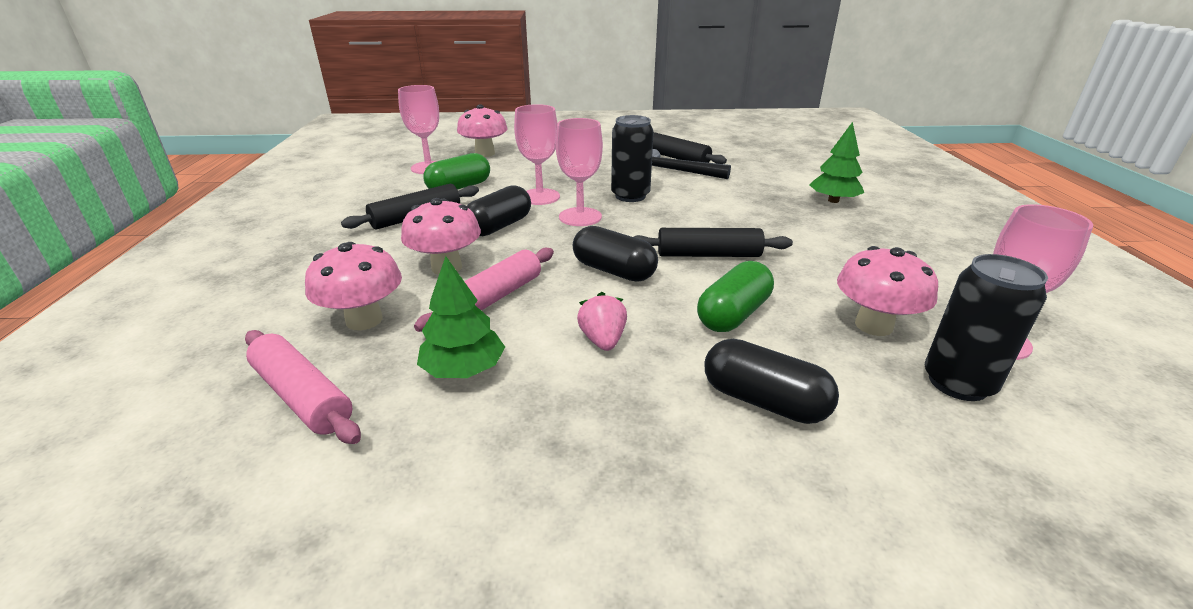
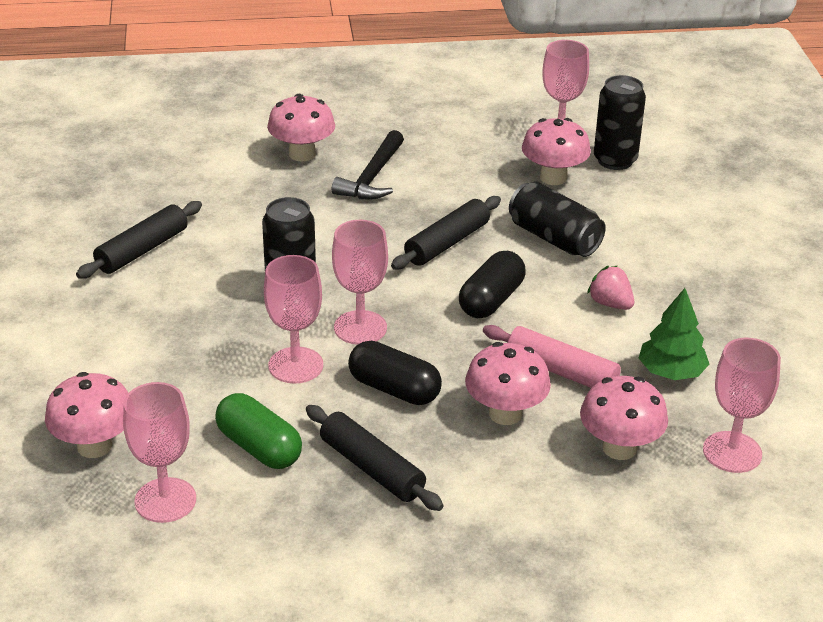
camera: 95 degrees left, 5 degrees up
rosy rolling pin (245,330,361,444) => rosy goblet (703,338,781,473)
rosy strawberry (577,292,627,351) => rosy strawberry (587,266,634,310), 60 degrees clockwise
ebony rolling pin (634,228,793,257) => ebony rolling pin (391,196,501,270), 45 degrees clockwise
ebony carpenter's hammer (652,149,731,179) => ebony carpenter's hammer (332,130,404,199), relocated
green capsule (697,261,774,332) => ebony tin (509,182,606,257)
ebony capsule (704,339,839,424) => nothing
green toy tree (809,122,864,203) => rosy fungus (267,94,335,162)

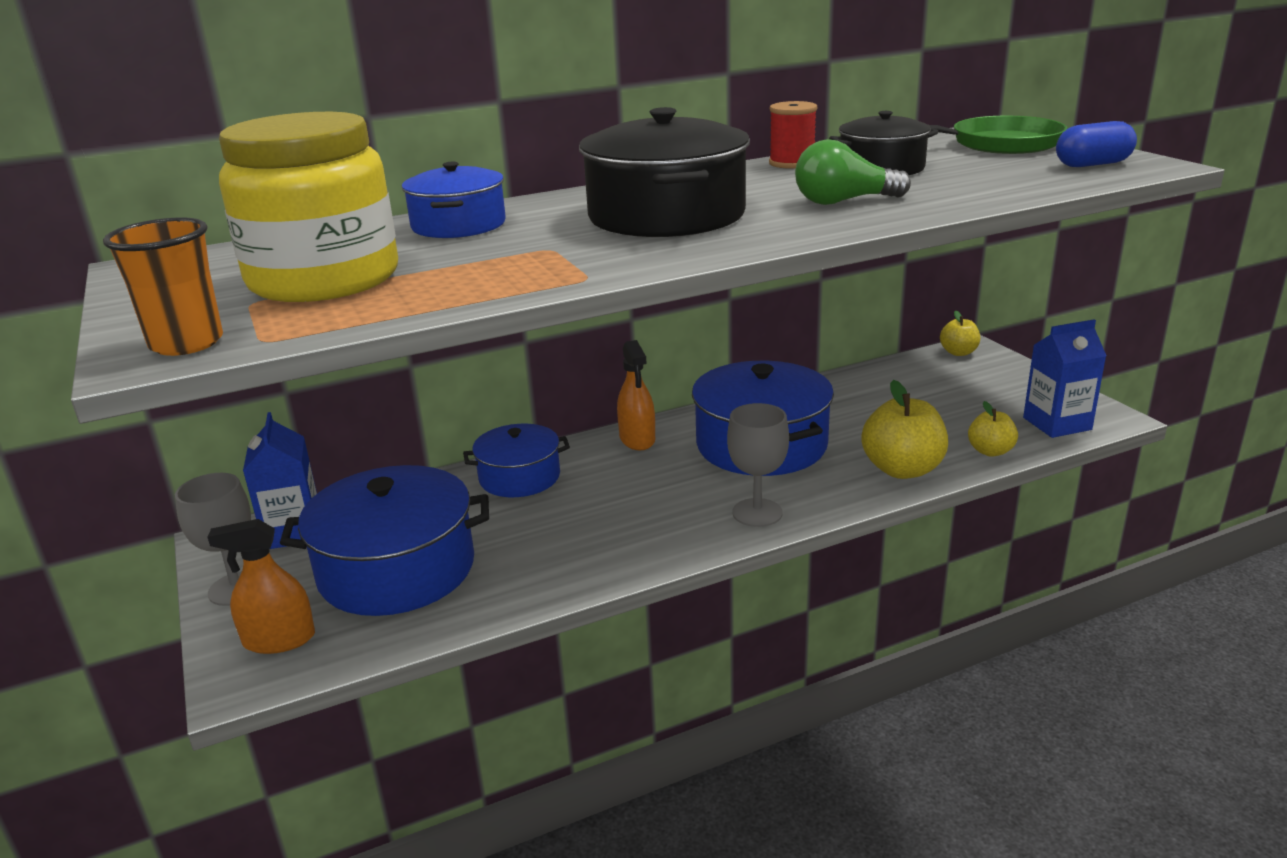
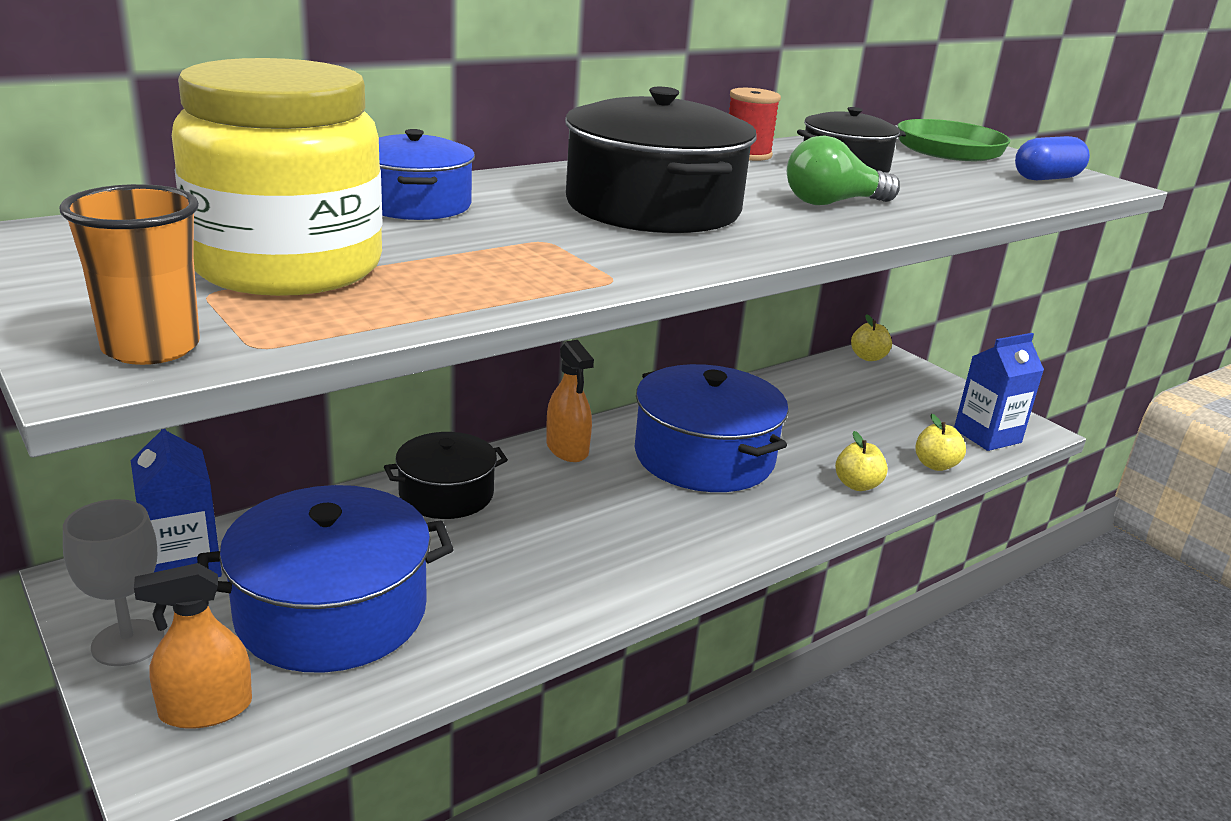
camera: 15 degrees left, 0 degrees up
blue pot (463,424,570,497) => ebony pot (384,432,508,519)
ash-grey goblet (727,403,789,527) => nothing
yellow apple fruit (861,380,948,479) => yellow apple fruit (835,431,888,491), x0.58

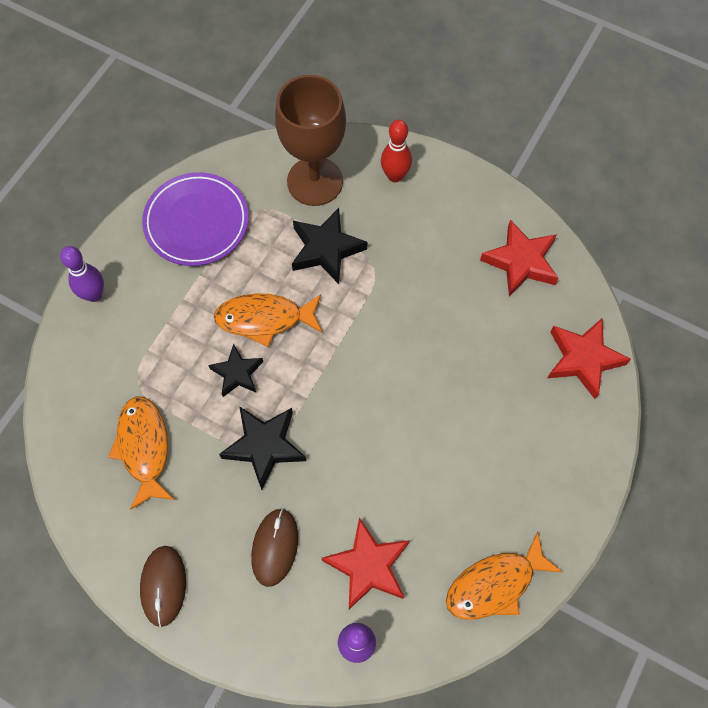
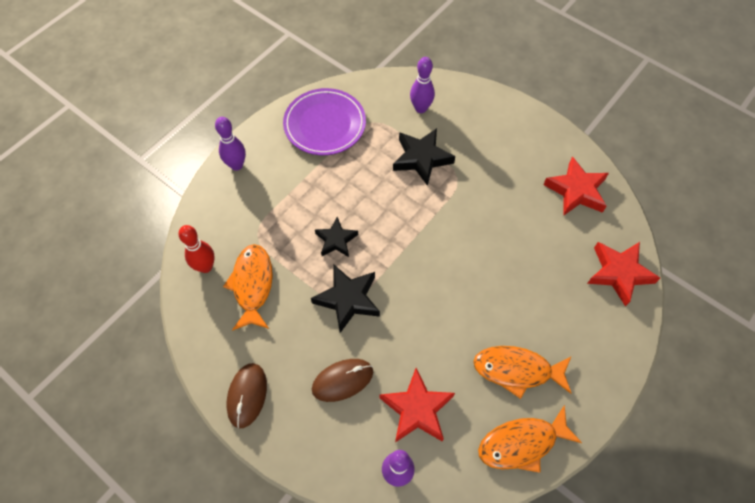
camera: 10 degrees right, 5 degrees down
bright orange fish (214,293,322,347) => bright orange fish (473,346,571,399), relocated
brown computer mouse (251,508,298,587) => brown computer mouse (312,359,373,402), 45 degrees clockwise
brown goblet (275,75,346,206) => violet bowling pin (410,57,435,113)
scarlet bowling pin (381,119,412,182) => scarlet bowling pin (178,225,215,273), relocated

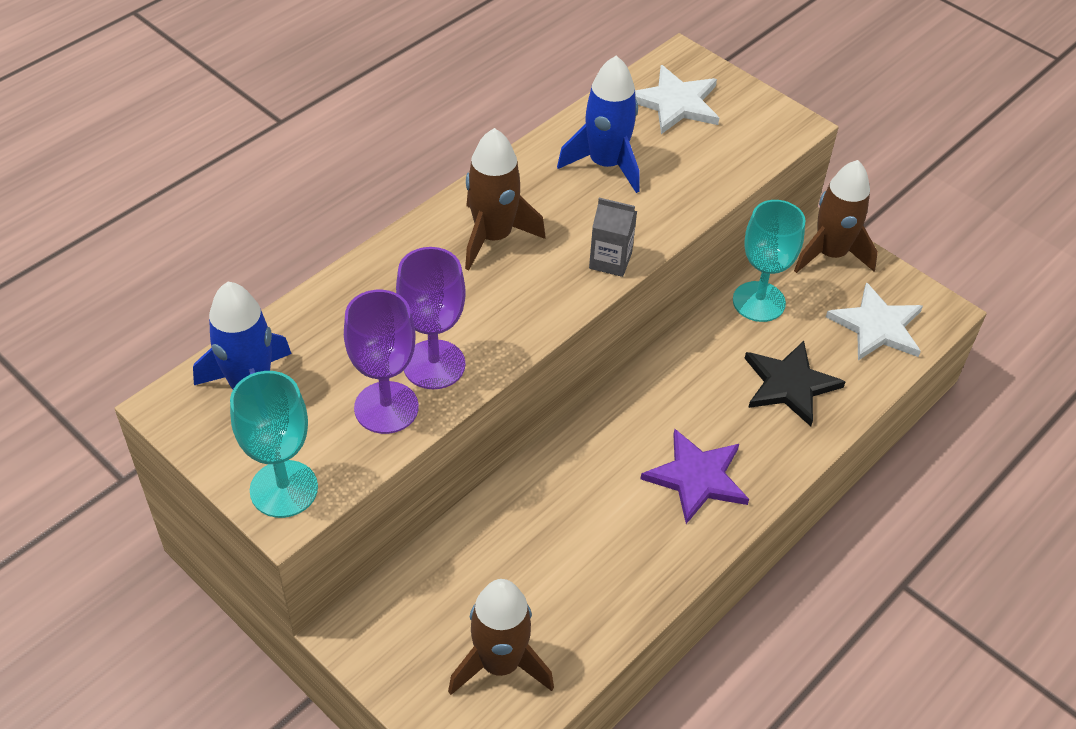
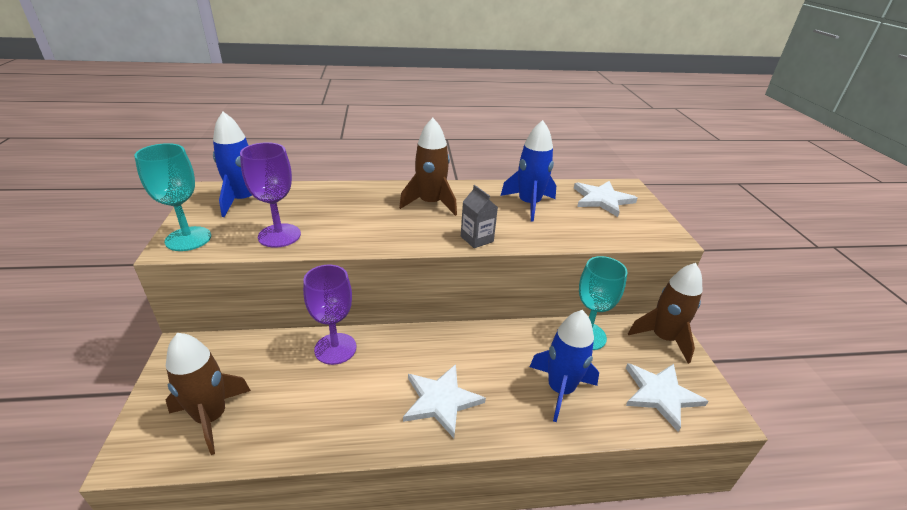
camera: 40 degrees right, 15 degrees down
violet goblet (396,247,466,389) => violet goblet (303,265,356,365), relocated
violet star (641,429,749,524) => snow-white star (403,364,486,438)
ebony star (745,341,846,426) => blue rocket (530,310,599,422)

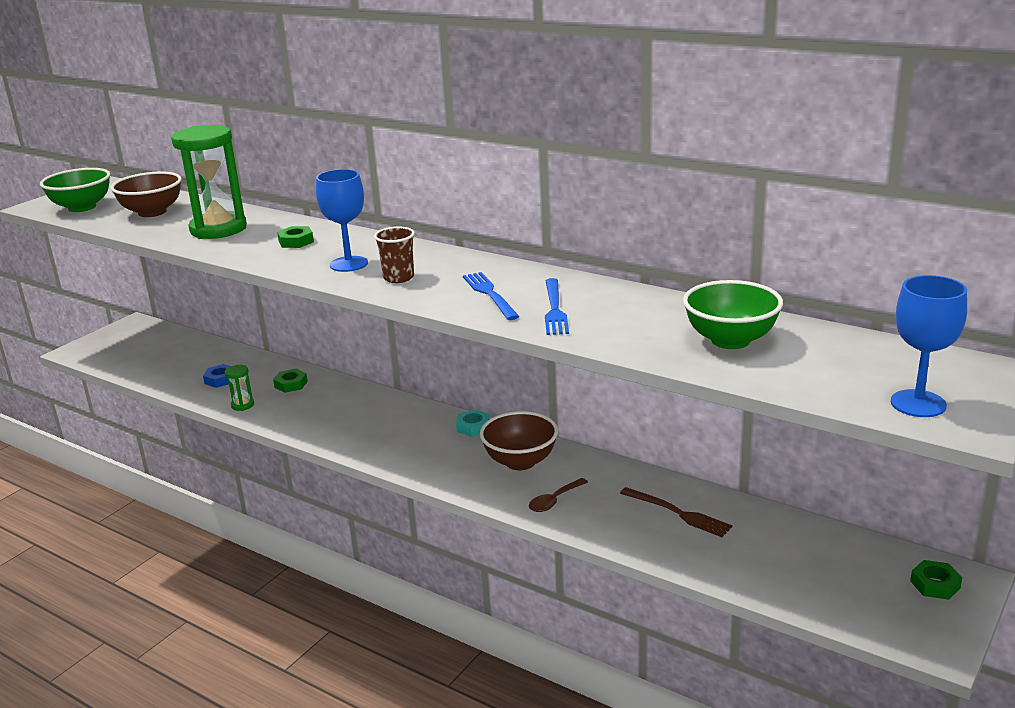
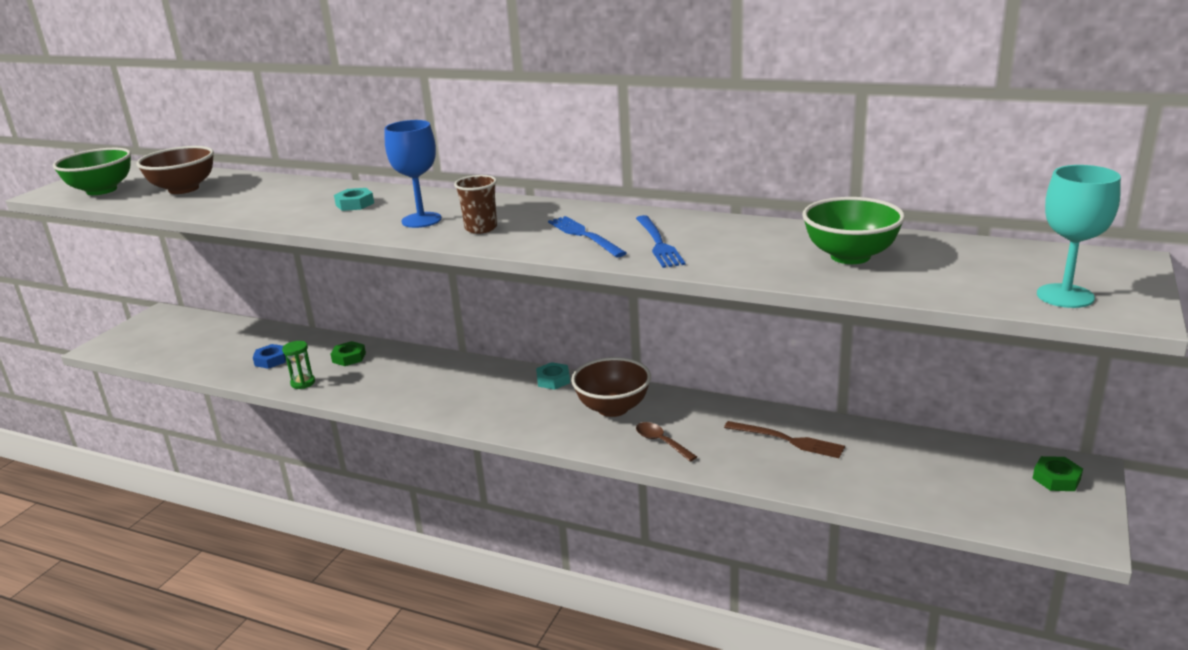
camera: 10 degrees left, 0 degrees up
green hourglass (171,125,247,239) => nothing
green nut (277,226,314,248) => teal nut (334,188,374,211)
brown teaspoon (529,478,588,512) => brown teaspoon (636,422,697,462), 105 degrees clockwise
blue goblet (891,275,967,417) => teal goblet (1037,165,1121,308)

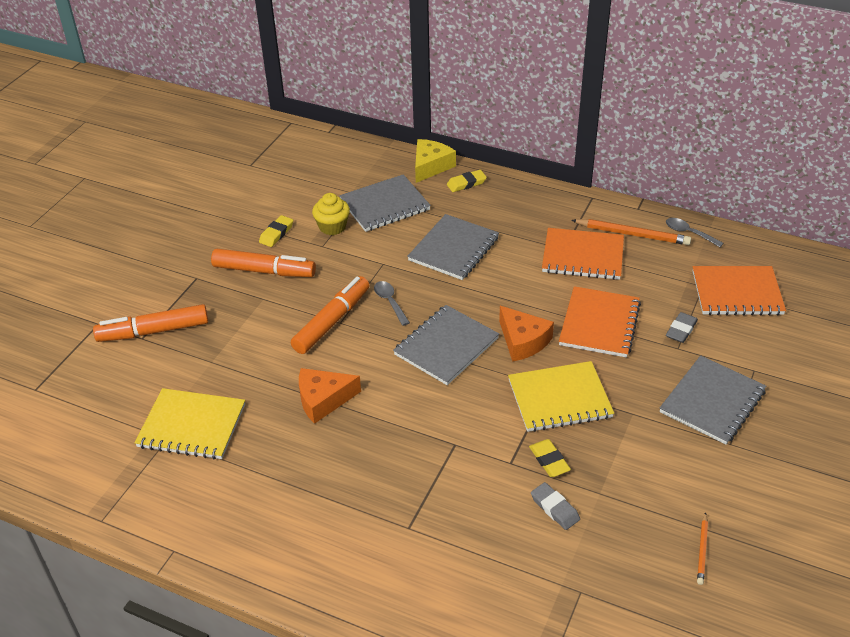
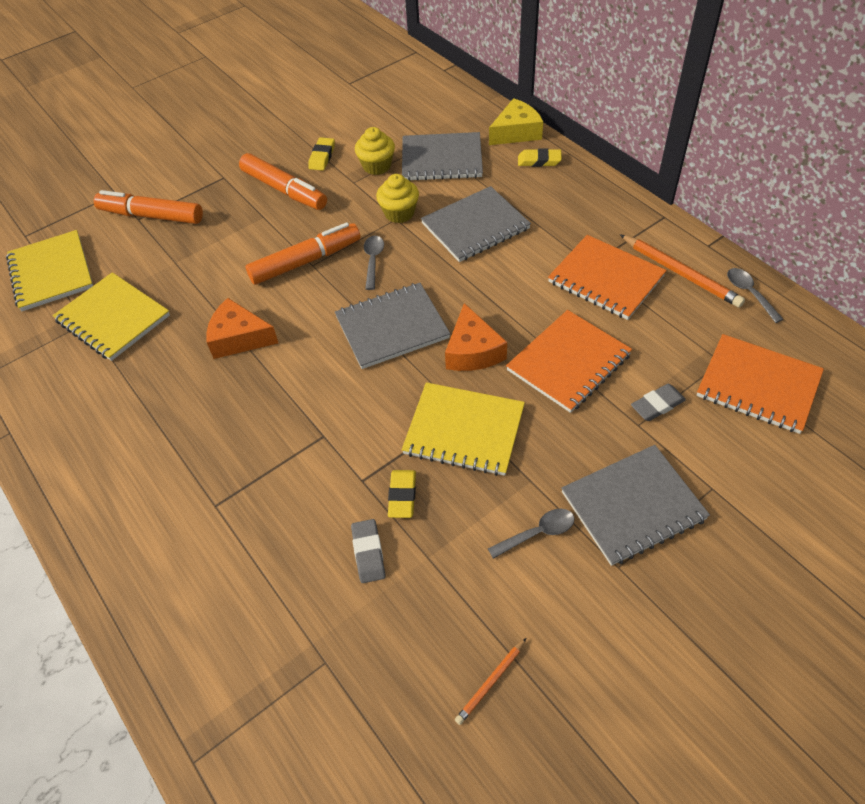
camera: 30 degrees right, 10 degrees up
yellow pencil eraser (259,215,293,247) => yellow pencil eraser (308,137,335,171), 45 degrees counterclockwise
nothing => yellow notebook (6,230,93,311)
nothing => yellow cupcake (376,174,419,223)
nothing => ash-grey teaspoon (488,509,575,559)

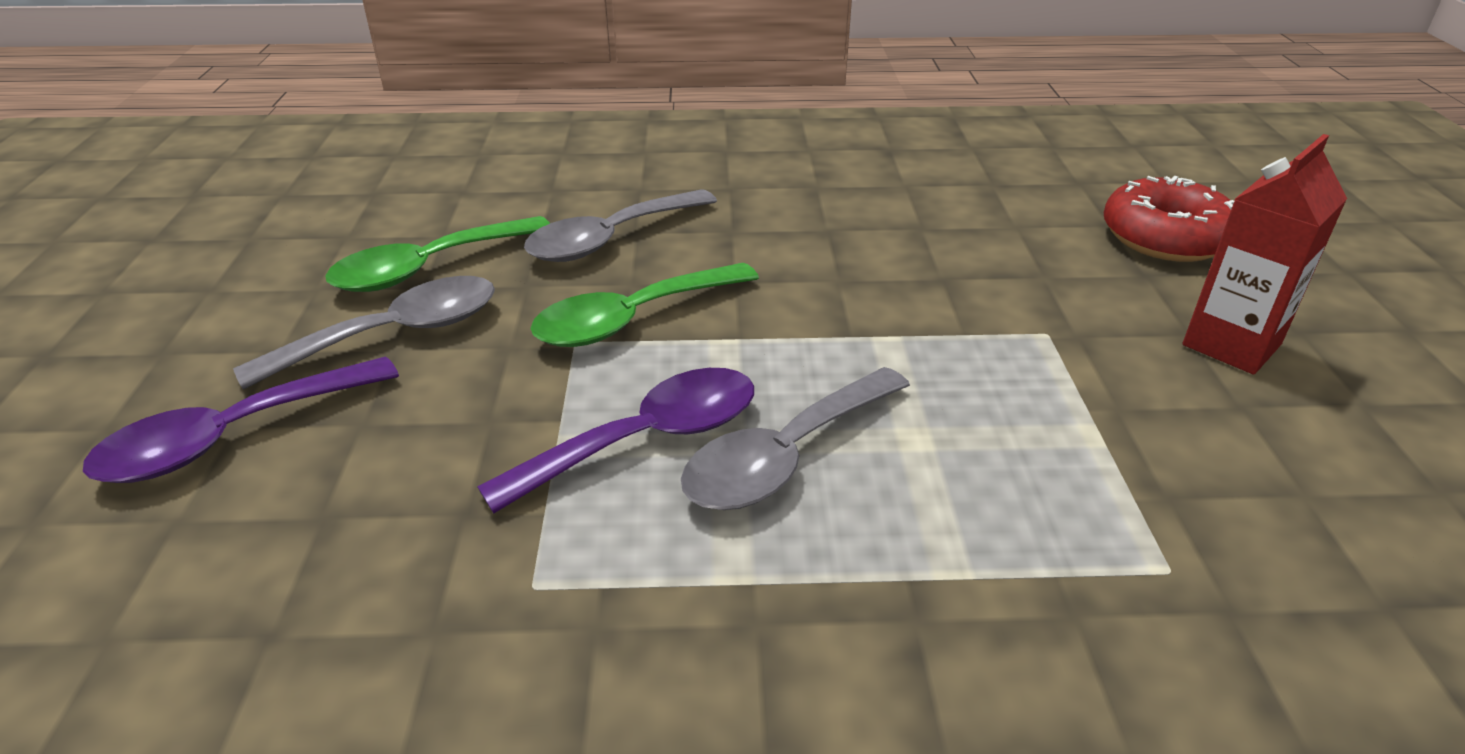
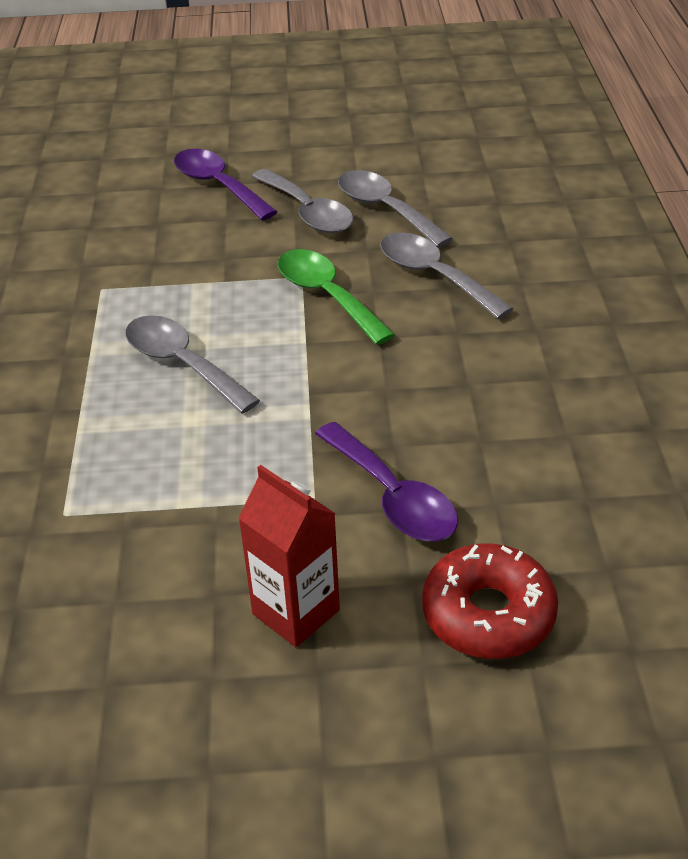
camera: 90 degrees right, 5 degrees up
green teaspoon (325,216,550,292) => ash-grey teaspoon (338,170,453,247)
violet teaspoon (477,368,754,514) => violet teaspoon (315,422,458,541), relocated

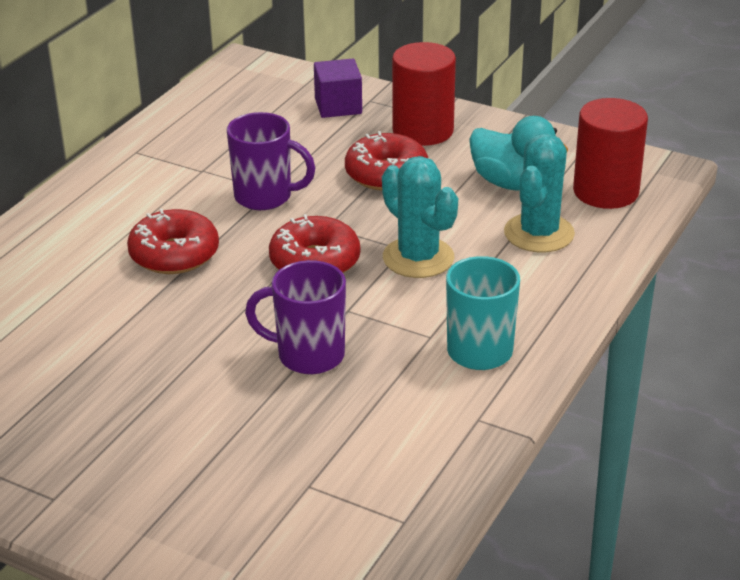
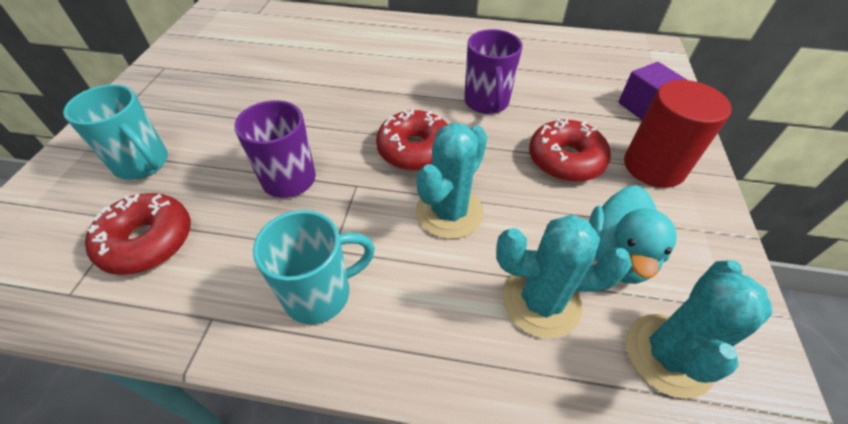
camera: 70 degrees right, 15 degrees up
scarlet donut (127,209,219,274) => scarlet donut (85,193,191,275), relocated
scarlet solid cylinder (573,98,648,209) => teal saguaro cactus (626,260,773,399)
nothing => teal mug (63,84,168,180)

